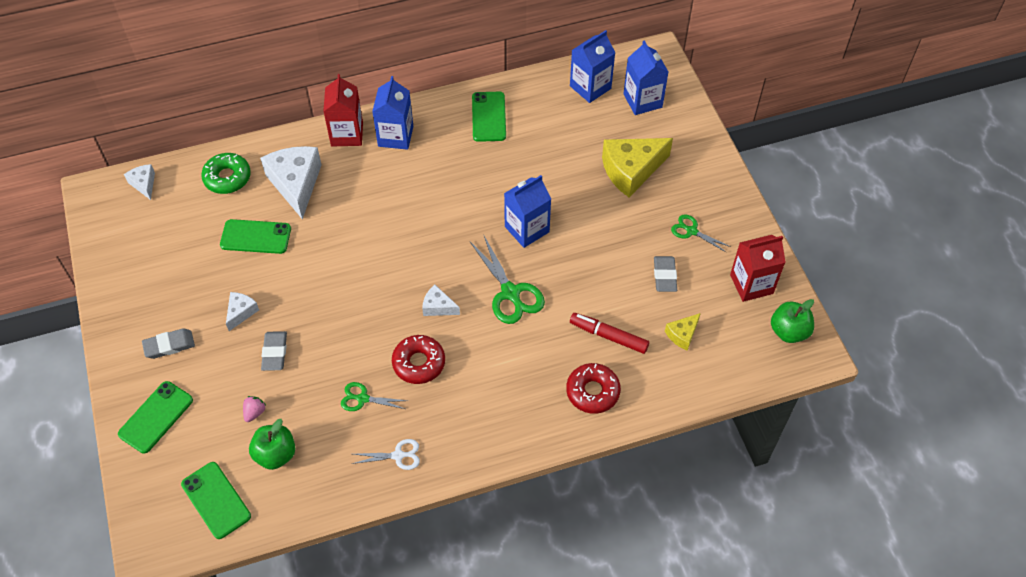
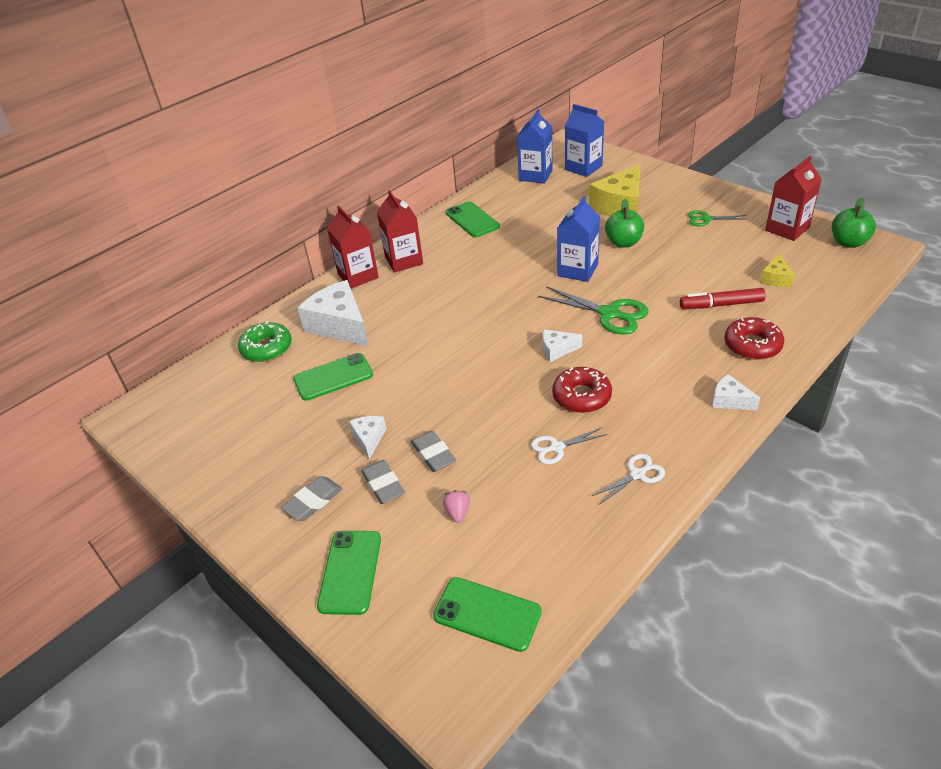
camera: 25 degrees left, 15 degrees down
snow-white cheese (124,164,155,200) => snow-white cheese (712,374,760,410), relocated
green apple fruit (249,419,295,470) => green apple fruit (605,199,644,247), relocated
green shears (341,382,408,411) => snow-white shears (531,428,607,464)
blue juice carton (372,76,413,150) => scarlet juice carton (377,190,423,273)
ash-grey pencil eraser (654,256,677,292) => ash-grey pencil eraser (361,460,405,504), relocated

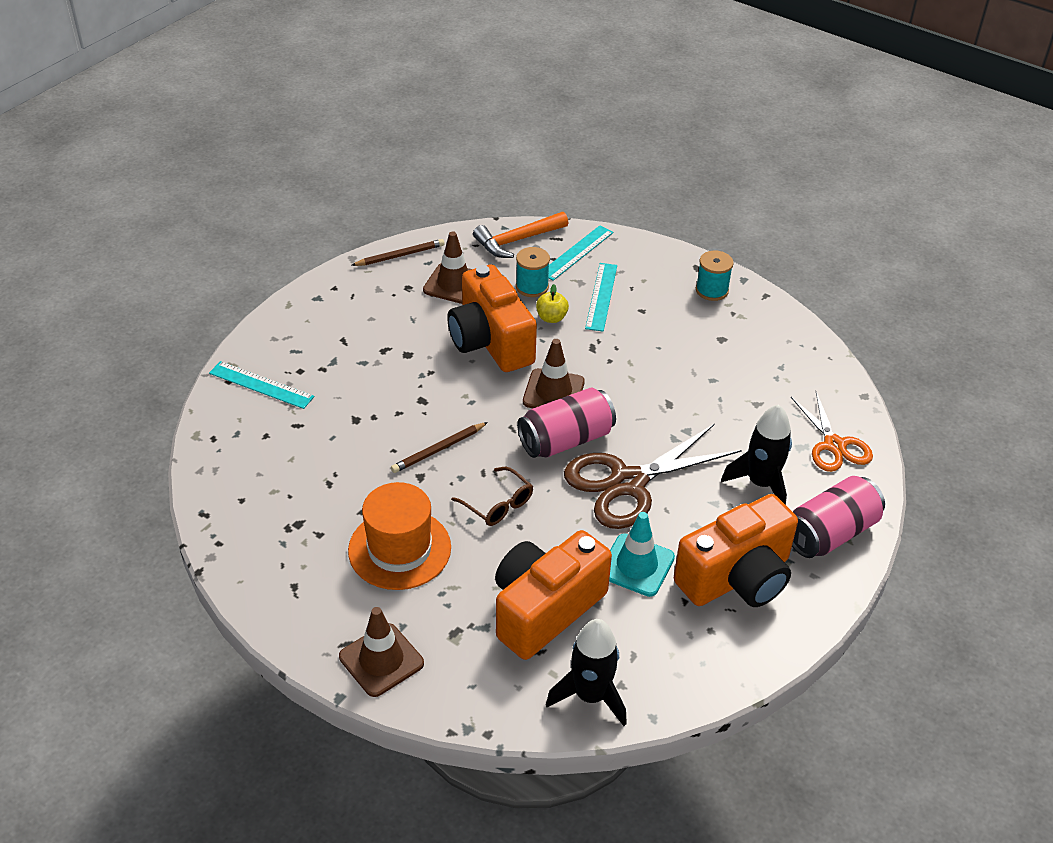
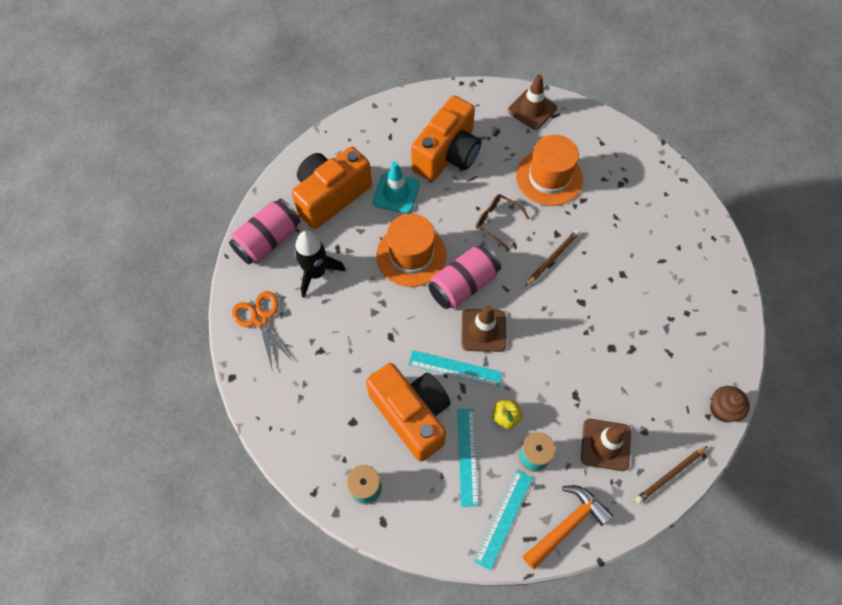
camera: 170 degrees right, 20 degrees up
teal ruler (209,361,314,409) => teal ruler (409,350,502,387), relocated
bright orange camera (447,264,537,372) => bright orange camera (366,363,451,462), relocated
ebony rocket (546,619,627,726) => nothing
brown shears (564,424,742,529) => bright orange top hat (376,214,447,287)
nothing => brown cupcake (710,386,750,422)

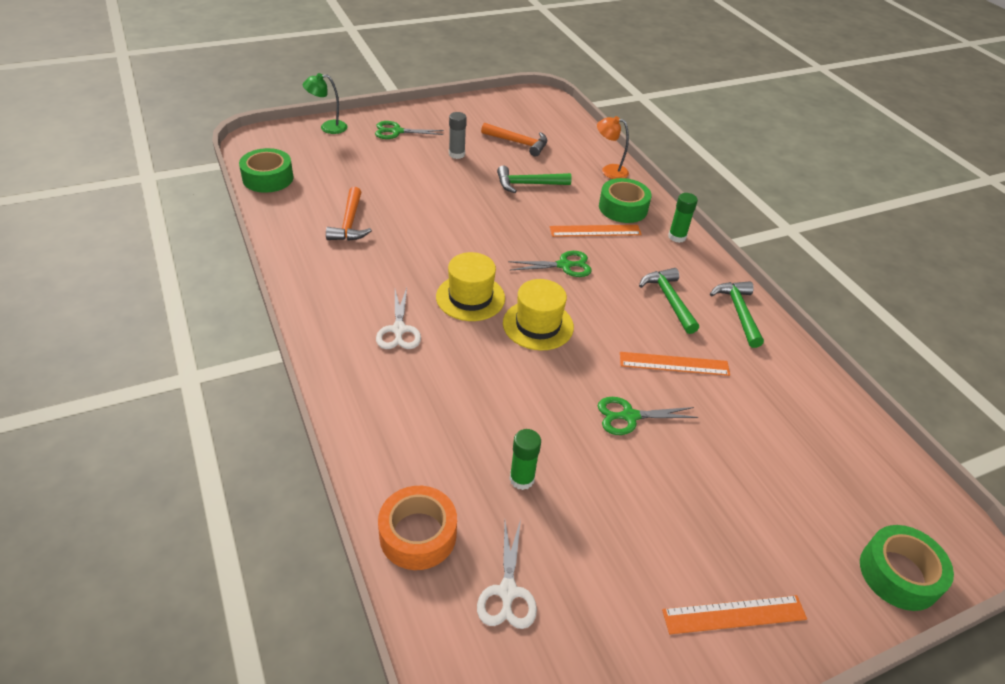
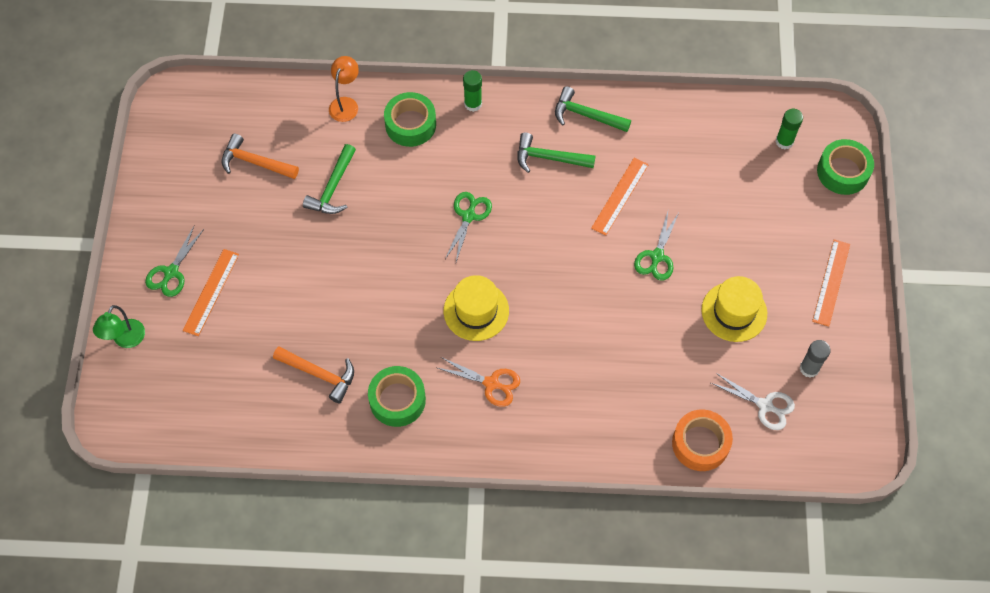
camera: 60 degrees left, 20 degrees up
green roll of tape (239,148,294,193) => green roll of tape (368,366,426,427), relocated
snow-white shears (376,288,421,349) => bright orange shears (438,357,520,407)
ash-grey glue (449,112,467,159) => ash-grey glue (800,340,831,378), relocated
bright orange carpenter's hammer (481,123,547,157) => bright orange carpenter's hammer (222,134,299,179), 120 degrees counterclockwise
yellow top hat (503,279,574,350) => yellow top hat (702,276,767,342), relocated
green glue (509,429,541,490) => green glue (775,109,803,150), relocated
bright orange ruler (550,225,642,237) => bright orange ruler (183,249,239,336), relocated
bright orange lamp (597,116,629,179) => bright orange lamp (329,56,359,122), 150 degrees clockwise

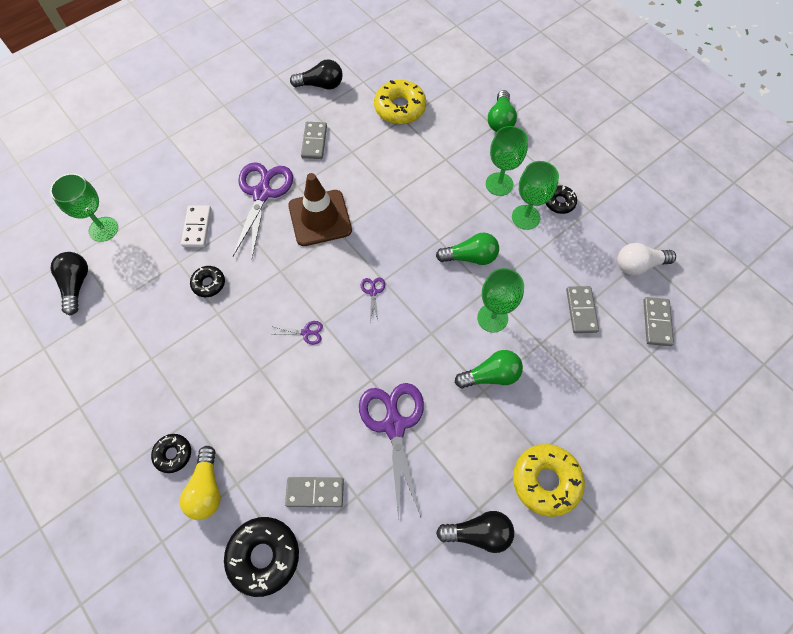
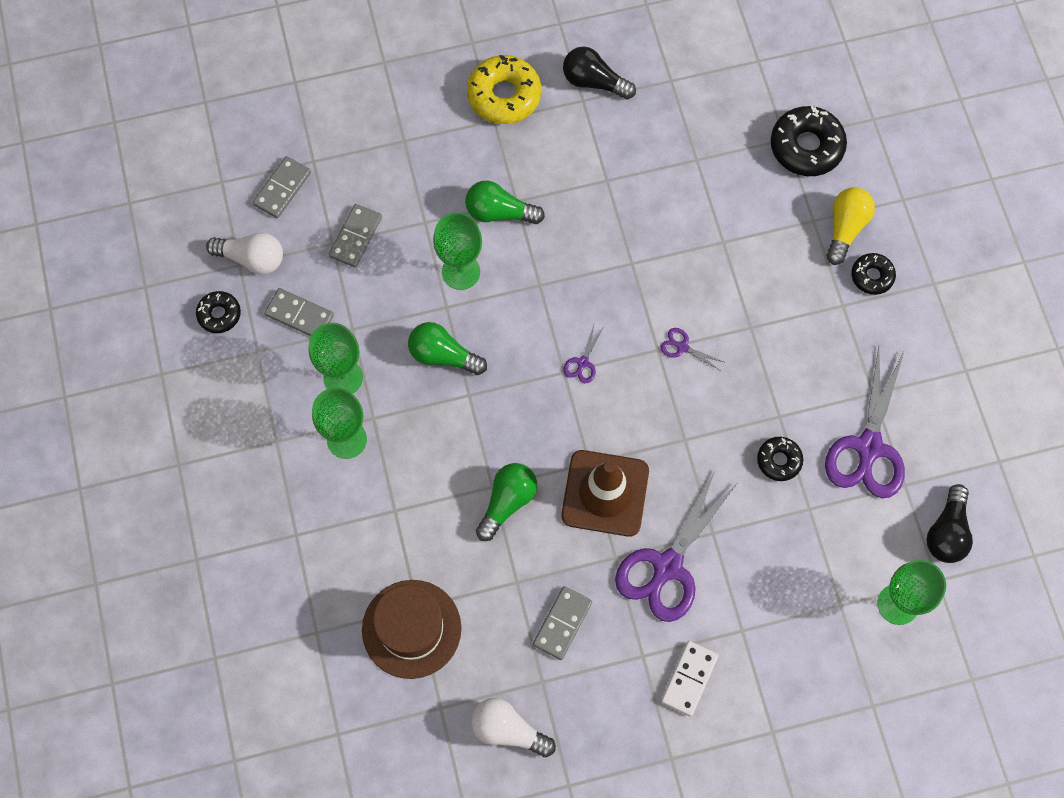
camera: 155 degrees left, 5 degrees up
snow-white domino piece (181,205,211,247) => snow-white domino piece (661,641,718,716), relocated
ash-grey domino piece (285,477,344,507) => ash-grey domino piece (264,288,334,336), relocated
ebony bulb (290,59,343,90) => snow-white bulb (471,698,556,757)
violet shears (359,383,424,522) => violet shears (825,347,905,498), relocated
yellow donut (374,80,426,124) => brown top hat (362,580,462,679)
green bulb (488,90,517,132) => green bulb (476,463,537,541), relocated
ebony donut (546,185,577,214) => ebony donut (196,291,241,333), relocated

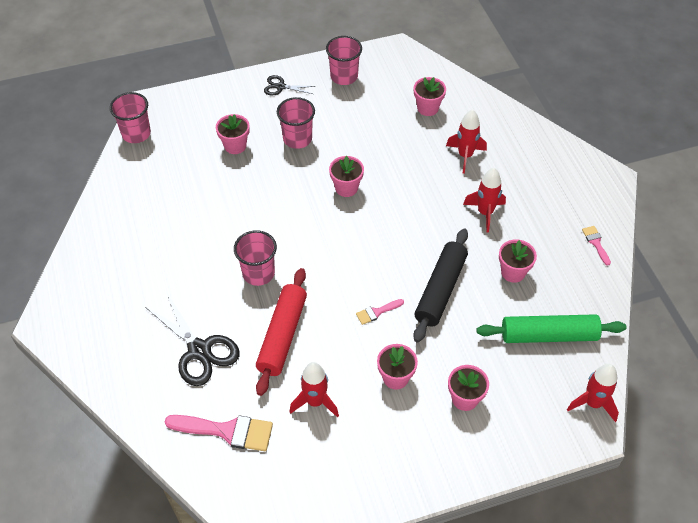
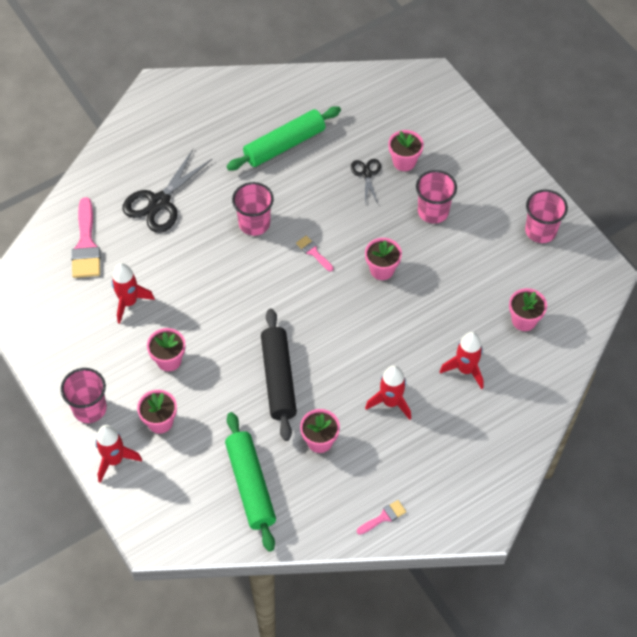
camera: 75 degrees right, 5 degrees up
rosy cup (110,92,151,143) => rosy cup (61,368,107,423), relocated
scarlet rolling pin (256,268,307,396) => nothing
ebony shears (264,75,315,95) => ebony shears (351,159,381,204), relocated
rosy paintbrush (356,299,404,325) => rosy paintbrush (296,236,333,271), relocated
ebony rolling pin (414,229,468,343) => ebony rolling pin (261,309,297,441), 75 degrees clockwise
scarlet rocket (567,364,619,422) => scarlet rocket (95,425,142,483), relocated
nothing => green rolling pin (226,106,341,171)

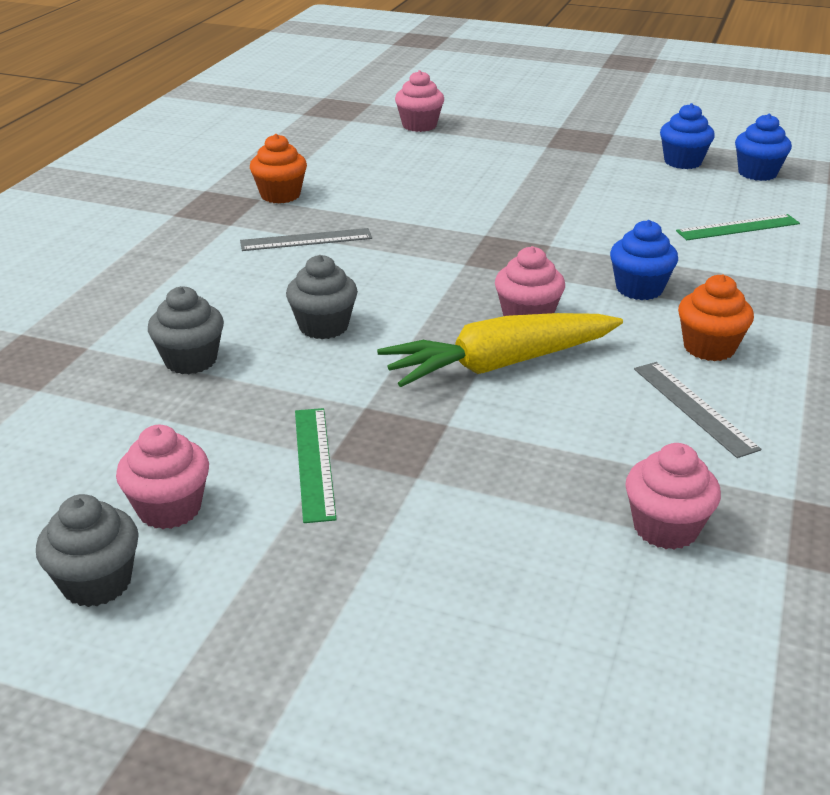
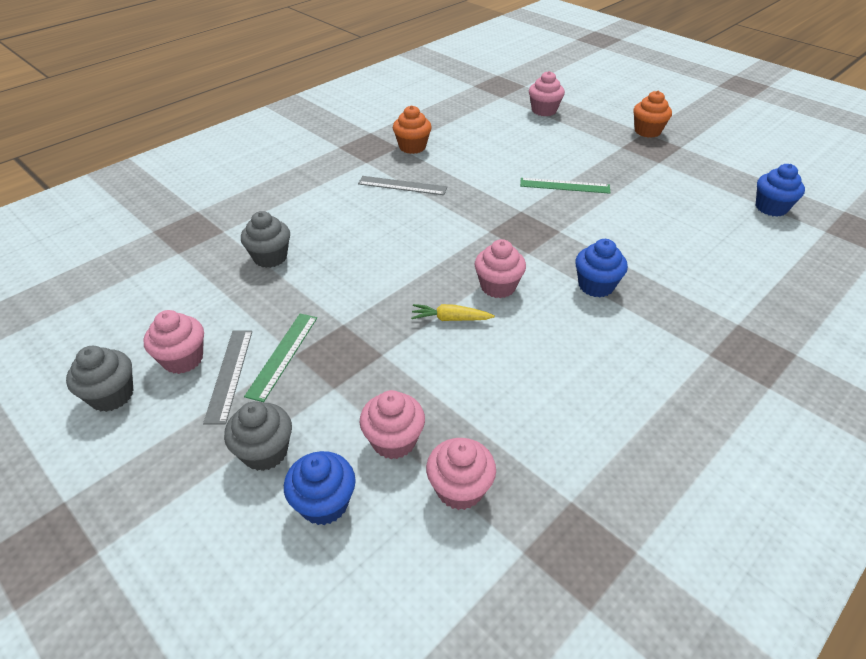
camera: 25 degrees right, 10 degrees up
ash-grey cupcake (286,255,358,339) => ash-grey cupcake (224,401,292,471), relocated
yellow carrot (377,313,623,387) => yellow carrot (411,304,495,321), x0.46
ash-grey ruler (634,362,761,458) => ash-grey ruler (203,331,252,424), relocated
blue cupcake (660,103,715,169) => blue cupcake (284,451,356,525), relocated
green ruler (676,214,800,240) => green ruler (520,178,610,194), relocated
bright orange cupcake (678,274,754,361) => bright orange cupcake (633,91,672,138), relocated
nothing => rosy cupcake (360,390,425,459)

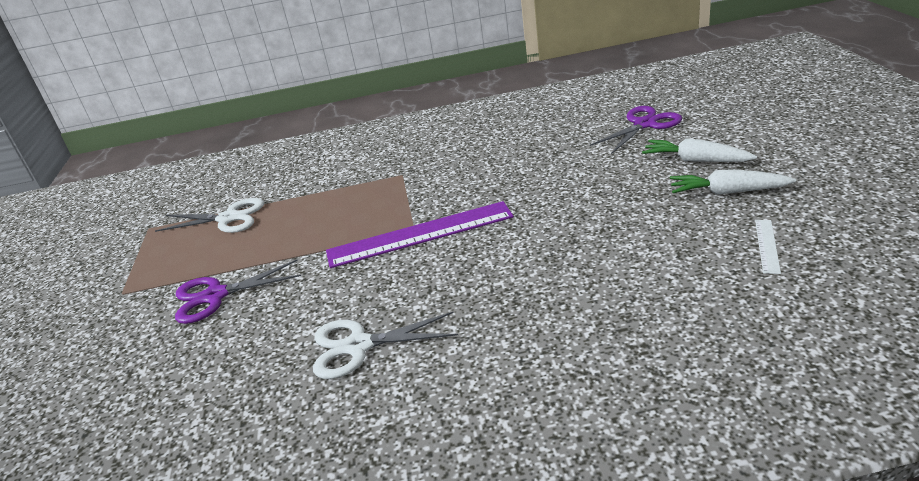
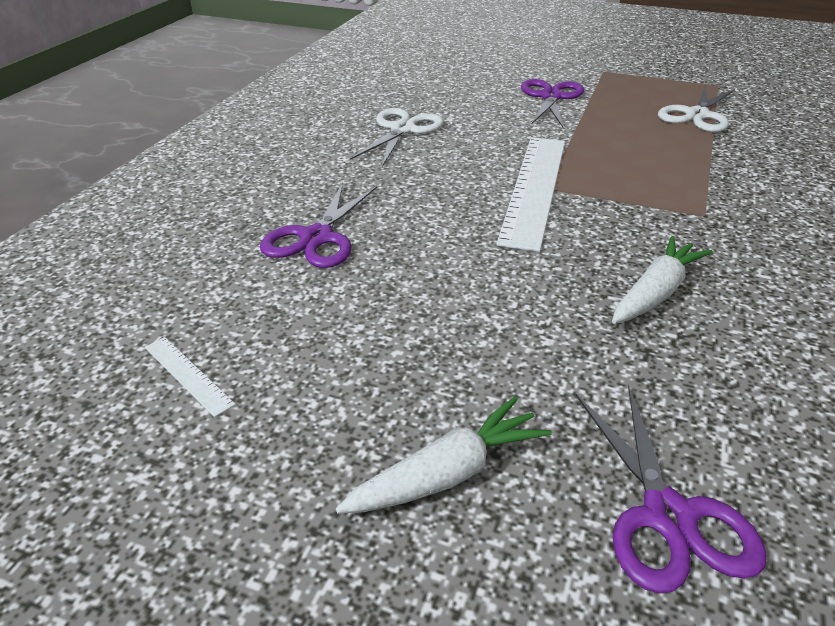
camera: 115 degrees right, 5 degrees up
violet ruler (326,201,514,268) => snow-white ruler (496,137,565,252)
snow-white carrot (670,169,796,195) => snow-white carrot (612,236,713,324), relocated
nothing => violet shears (260,183,377,268)

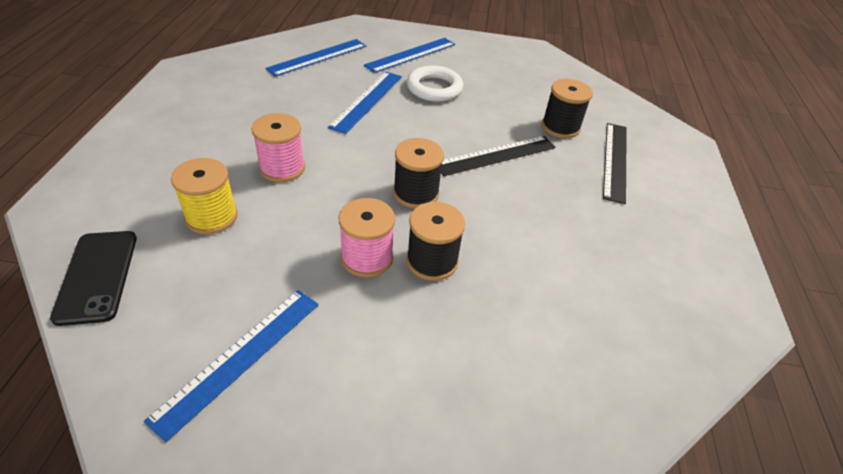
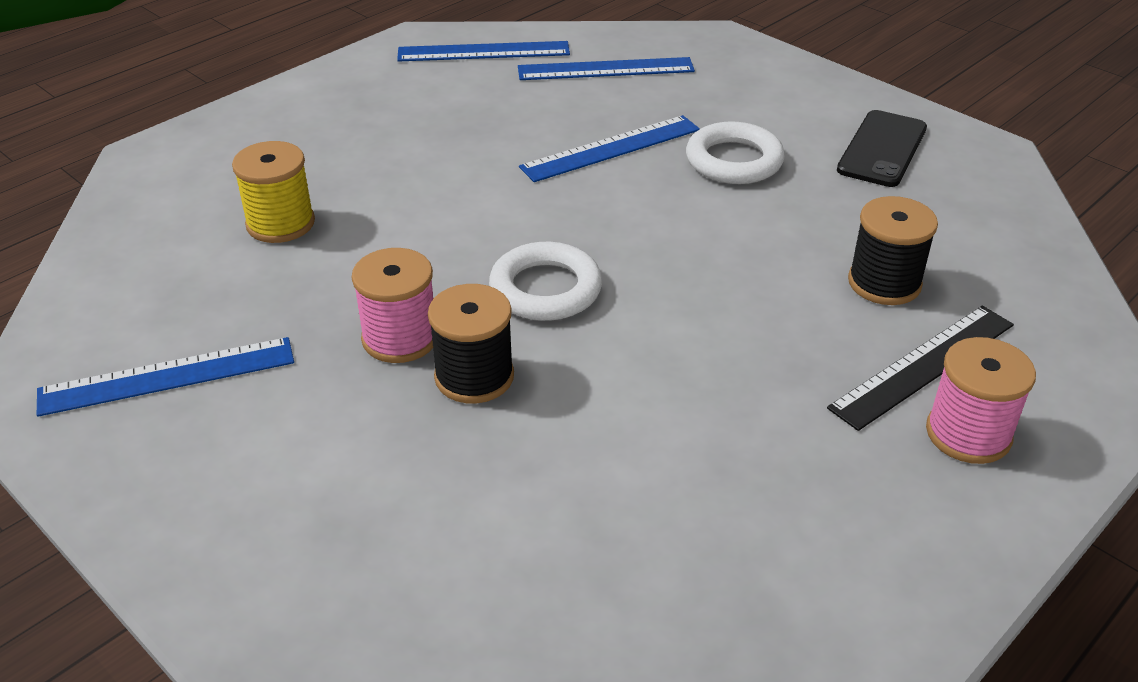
camera: 40 degrees right, 5 degrees down
ebony mobile phone (50,231,137,326) => ebony mobile phone (837,110,927,187), relocated
rosy bobbin (251,113,305,182) => rosy bobbin (926,337,1036,464), relocated
blue ruler (364,38,455,73) => blue ruler (397,41,570,62), relocated
ebony bobbin (393,138,444,208) => snow-white ring (489,242,602,321)
ebony ruler (441,136,556,176) => nothing

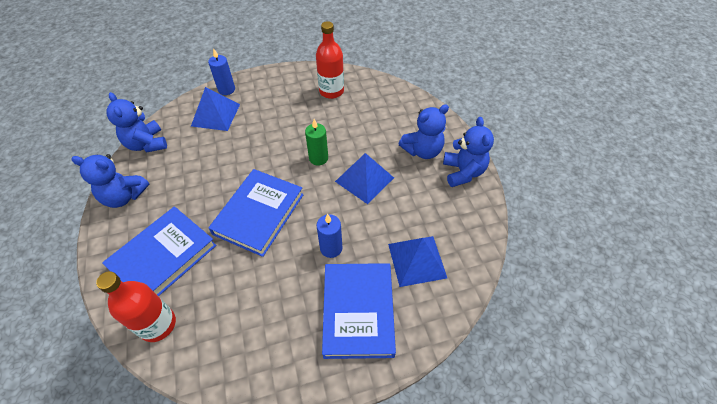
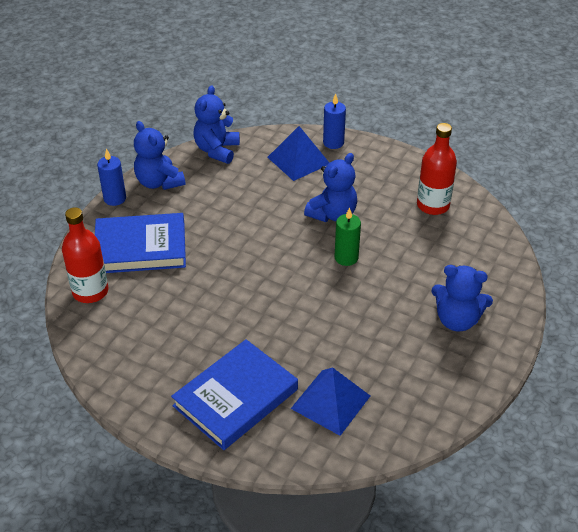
camera: 45 degrees right, 10 degrees down
blue book (209,169,304,257) => nothing
blue candle (317,214,342,258) => blue candle (97,149,126,206), relocated
blue pyramid shape (335,153,394,204) => nothing
blue teddy bear (443,117,494,187) => blue teddy bear (304,153,357,222), relocated

